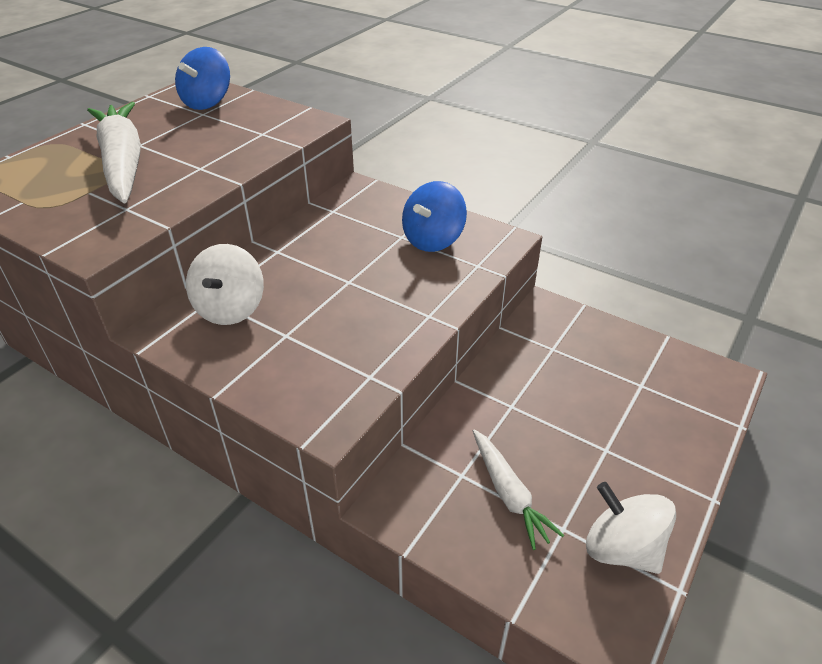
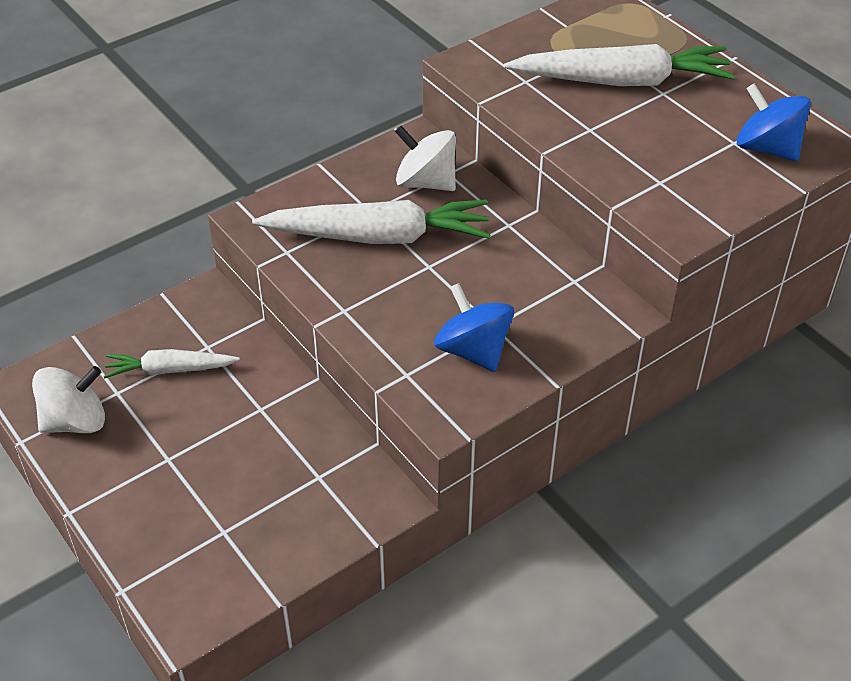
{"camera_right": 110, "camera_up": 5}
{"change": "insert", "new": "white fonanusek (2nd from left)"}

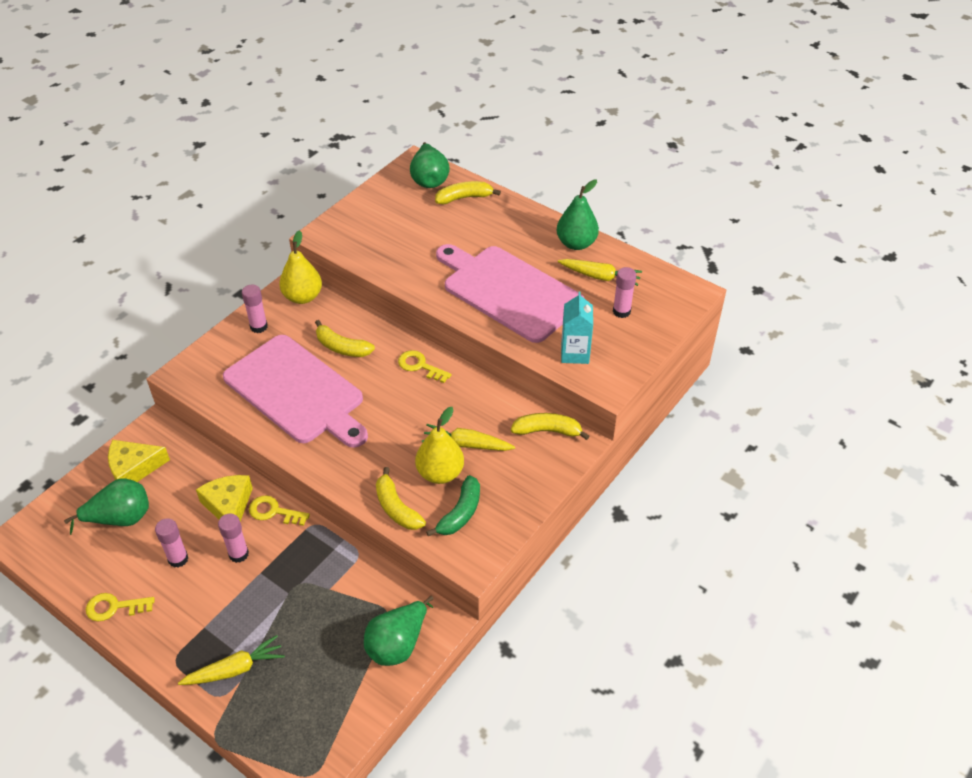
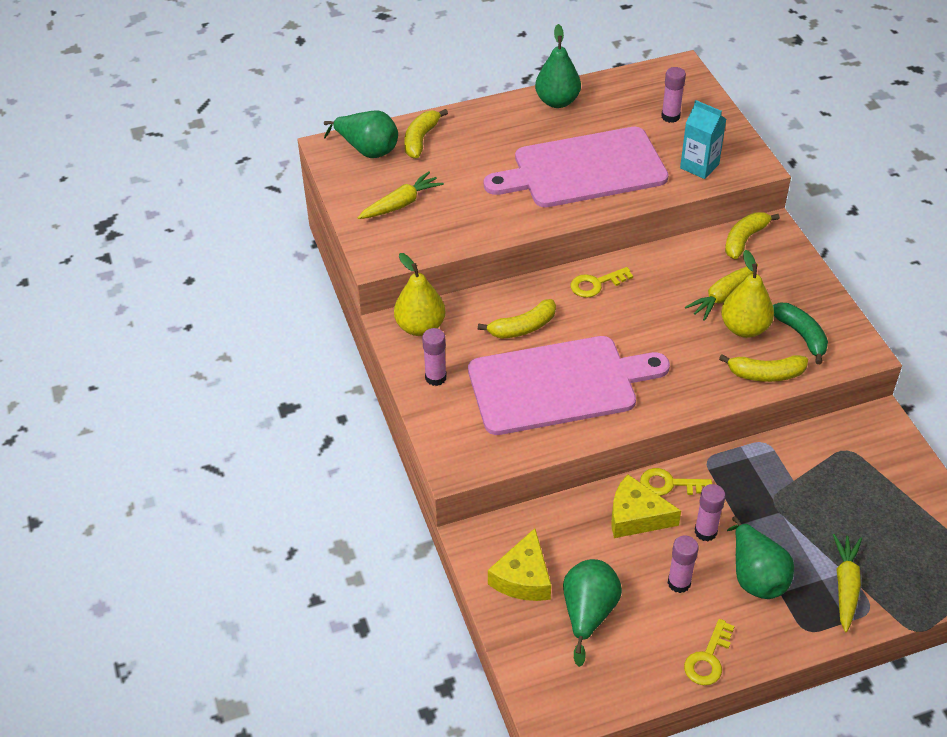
{"camera_right": -55, "camera_up": 0}
{"change": "rotate", "old": "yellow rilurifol (2nd from left)", "degrees": 45}
{"change": "move", "old": "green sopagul (2nd from left in the first image)", "new": "green sopagul (4th from left)"}
{"change": "move", "old": "yellow fonanusek (3rd from left in the first image)", "new": "yellow fonanusek (1st from left)"}

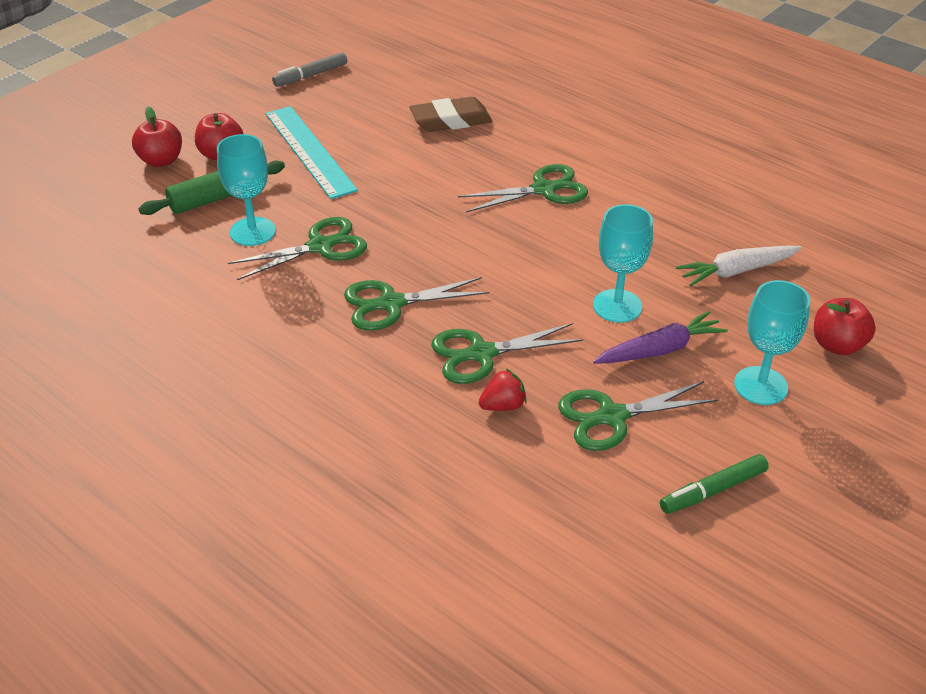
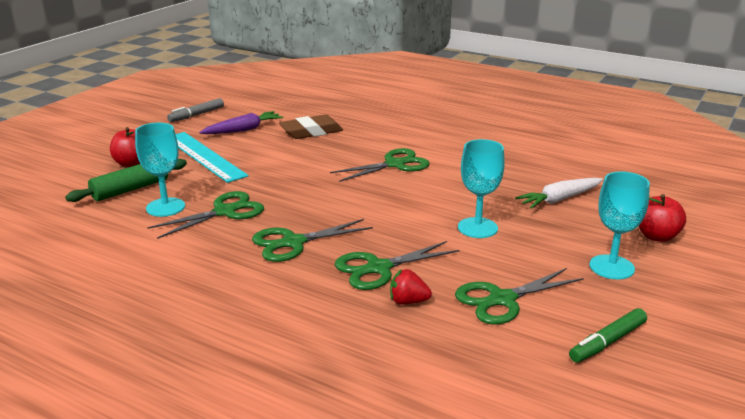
{"camera_right": -10, "camera_up": -15}
{"change": "delete", "old": "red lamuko (1st from left)"}
{"change": "rotate", "old": "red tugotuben", "degrees": -135}
{"change": "move", "old": "purple fonanusek"}

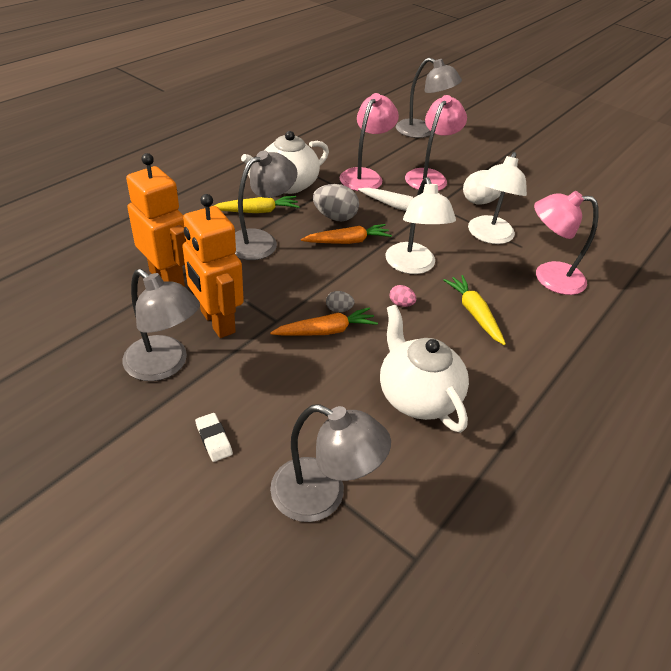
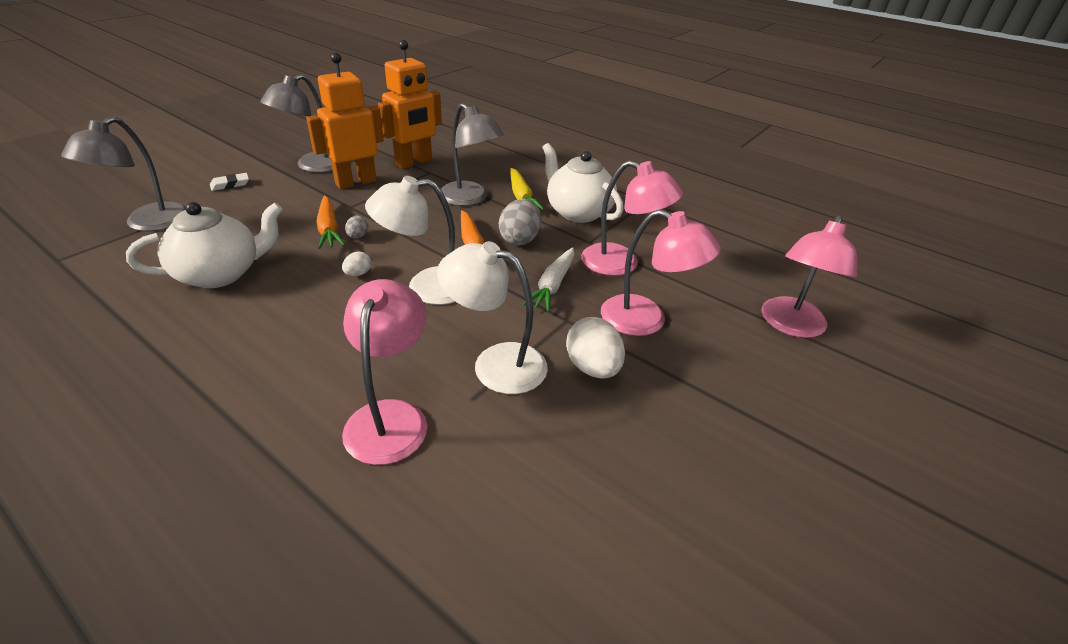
{"camera_right": 90, "camera_up": -5}
{"change": "recolor", "old": "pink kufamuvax", "new": "white kufamuvax (1st from left)"}
{"change": "recolor", "old": "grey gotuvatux (4th from left)", "new": "pink gotuvatux (4th from left)"}
{"change": "delete", "old": "yellow fonanusek (2nd from left)"}

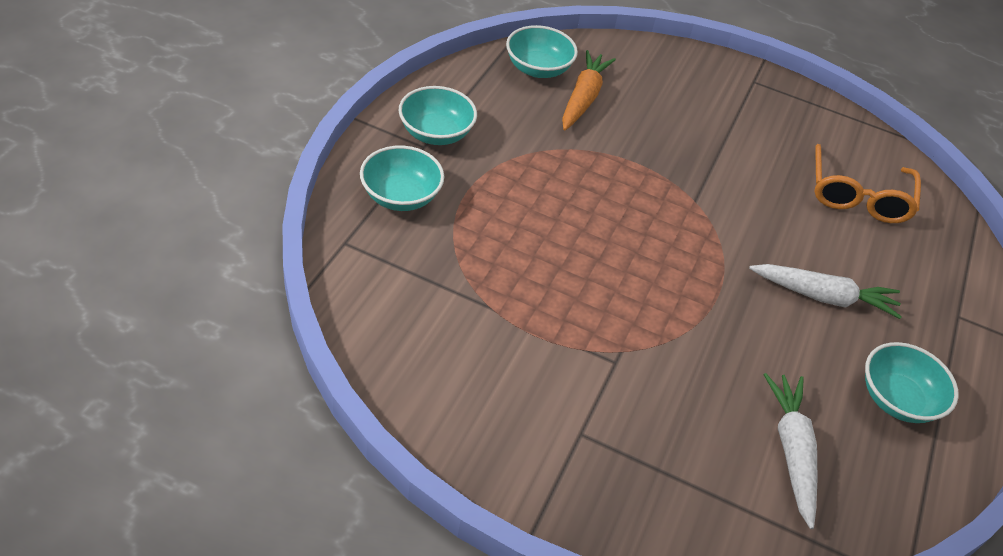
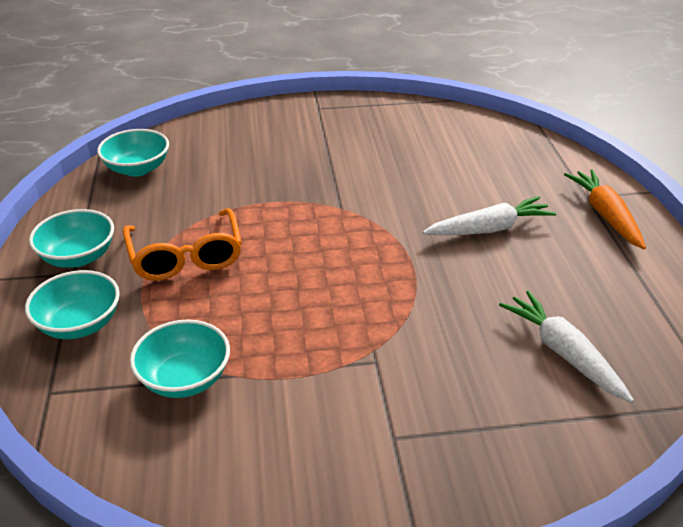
{"camera_right": -25, "camera_up": -10}
{"change": "move", "old": "orange fonanusek"}
{"change": "move", "old": "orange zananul"}
{"change": "move", "old": "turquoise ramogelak (4th from left)"}

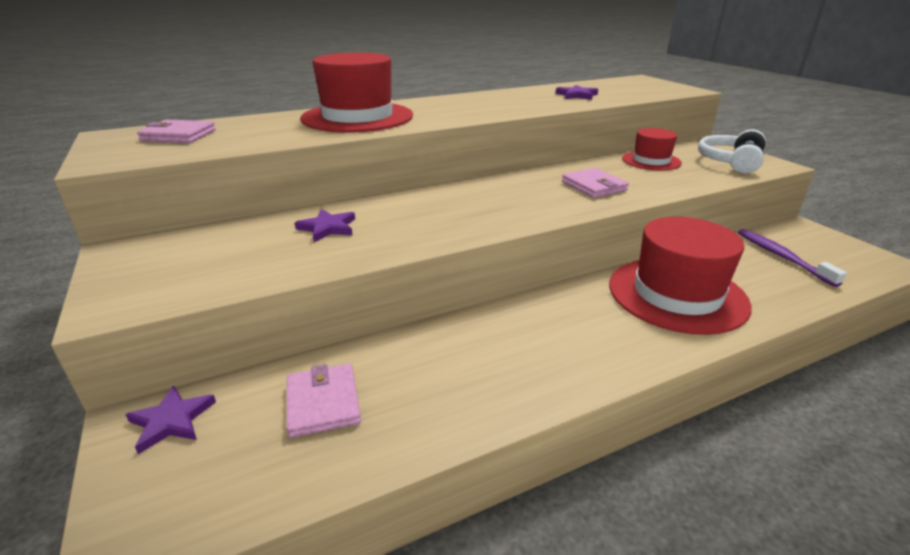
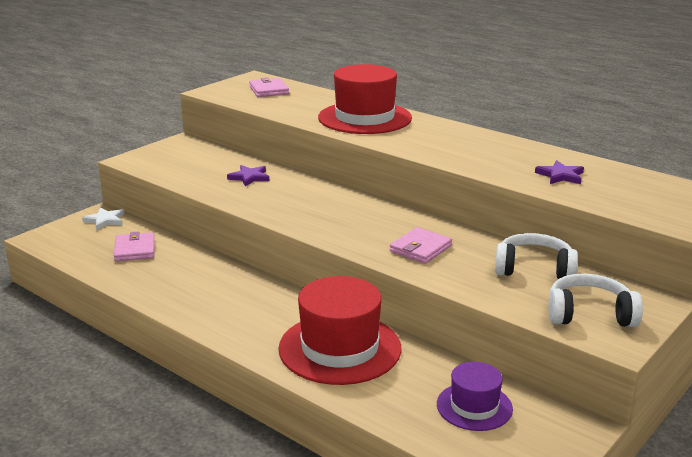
{"camera_right": 65, "camera_up": -5}
{"change": "recolor", "old": "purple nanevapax (1st from left)", "new": "white nanevapax"}
{"change": "rotate", "old": "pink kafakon (2nd from left in the first image)", "degrees": -60}
{"change": "replace", "old": "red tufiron (2nd from left)", "new": "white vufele (1st from left)"}
{"change": "replace", "old": "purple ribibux", "new": "purple tufiron"}

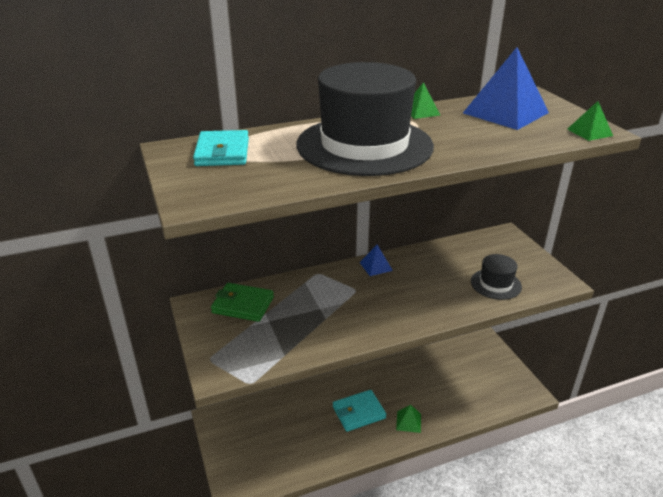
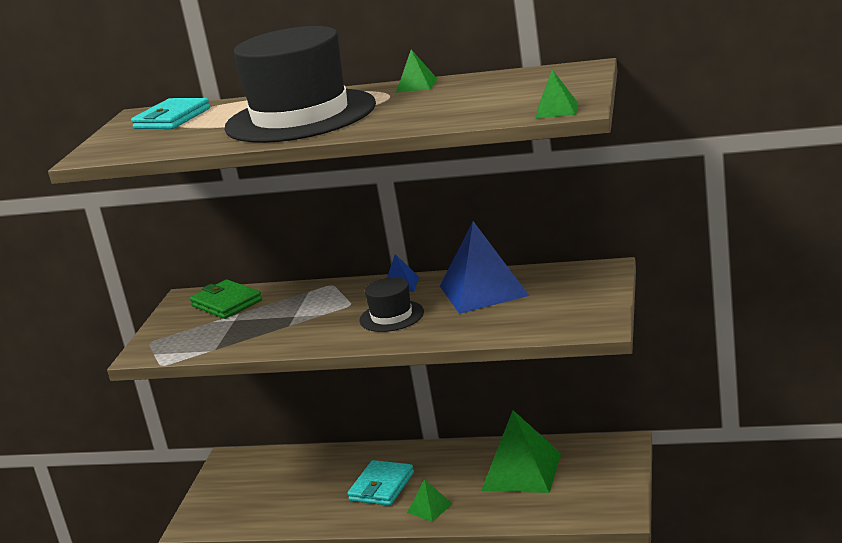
{"camera_right": 35, "camera_up": -10}
{"change": "rotate", "old": "turquoise kafakon (2nd from left)", "degrees": -75}
{"change": "move", "old": "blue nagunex (2nd from left)"}
{"change": "move", "old": "black tufiron (2nd from left)"}
{"change": "insert", "new": "green nagunex (3rd from left)"}

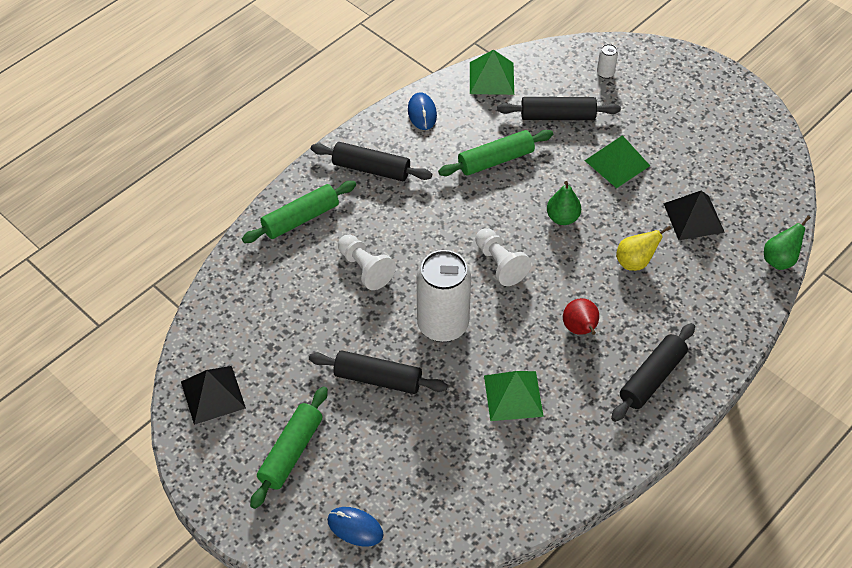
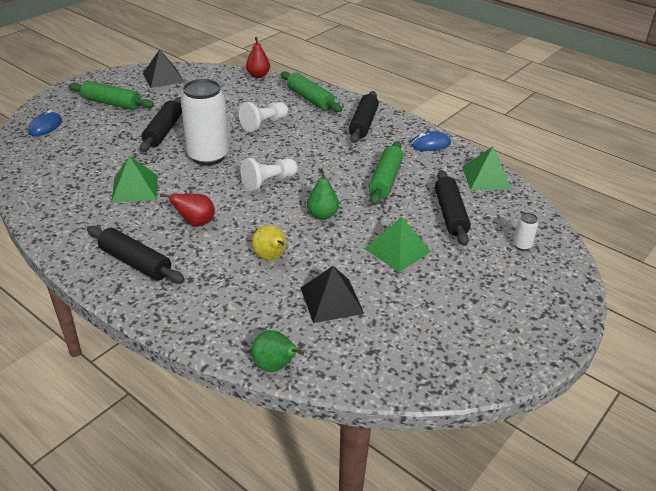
{"camera_right": 85, "camera_up": -15}
{"change": "rotate", "old": "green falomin (3rd from left)", "degrees": 45}
{"change": "insert", "new": "red sopagul (2nd from left)"}

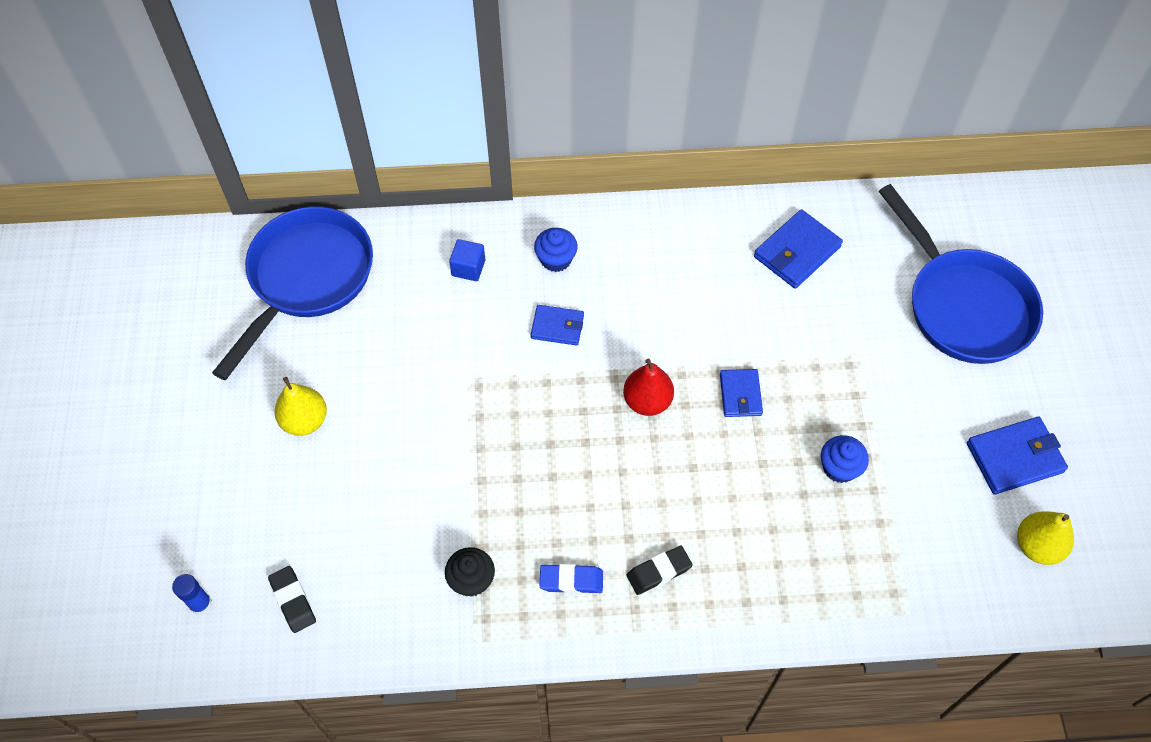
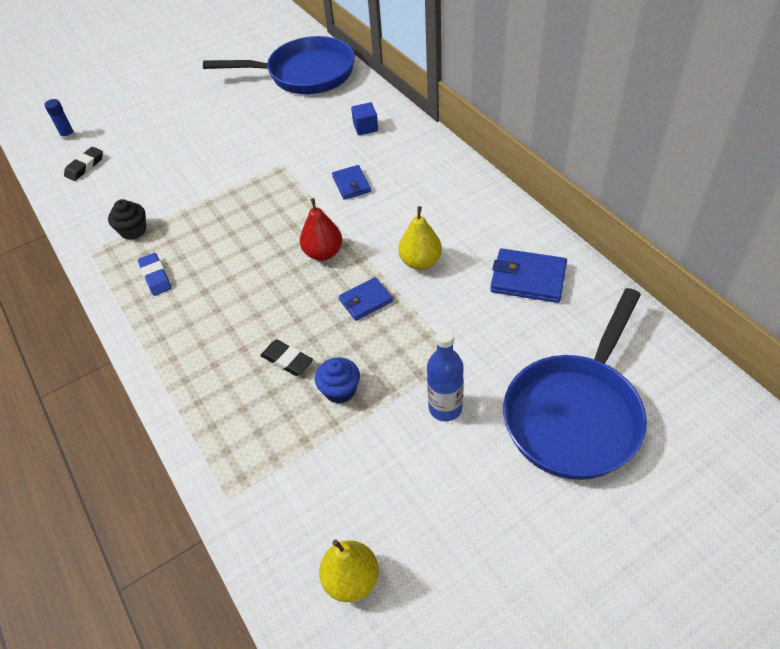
{"camera_right": 65, "camera_up": -10}
{"change": "move", "old": "yellow sopagul (1st from left in the first image)", "new": "yellow sopagul (2nd from left)"}
{"change": "delete", "old": "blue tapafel (1st from left)"}
{"change": "move", "old": "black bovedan (2nd from left)"}
{"change": "delete", "old": "blue kafakon (4th from left)"}
{"change": "insert", "new": "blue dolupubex"}

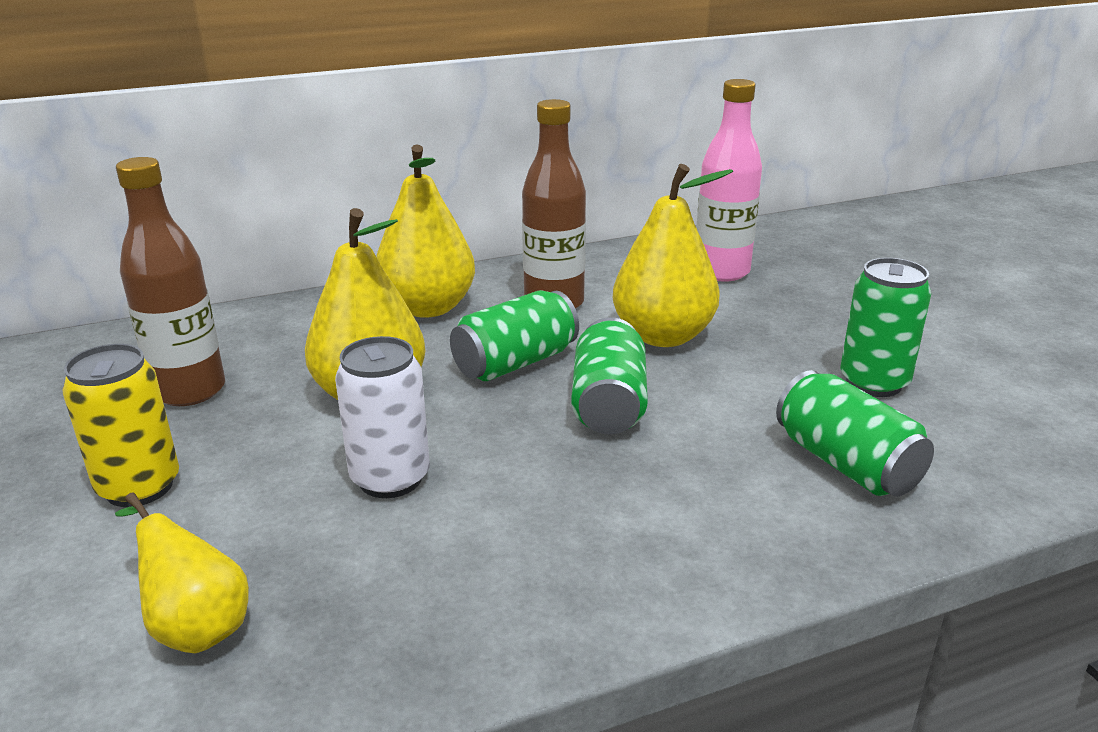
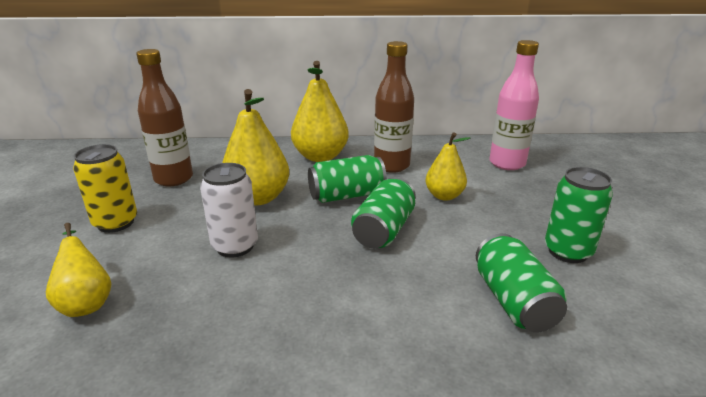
{"camera_right": 20, "camera_up": 0}
{"change": "resize", "old": "yellow sopagul (4th from left)", "factor": 0.62}

